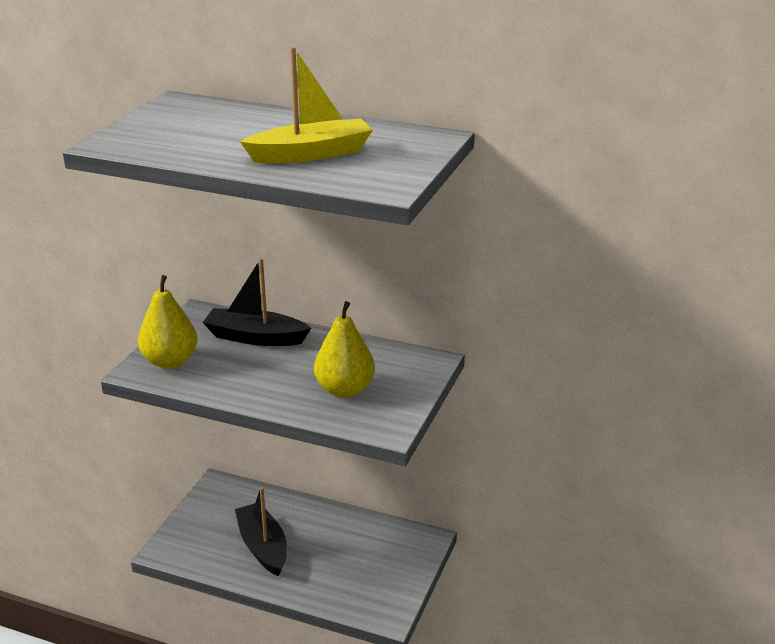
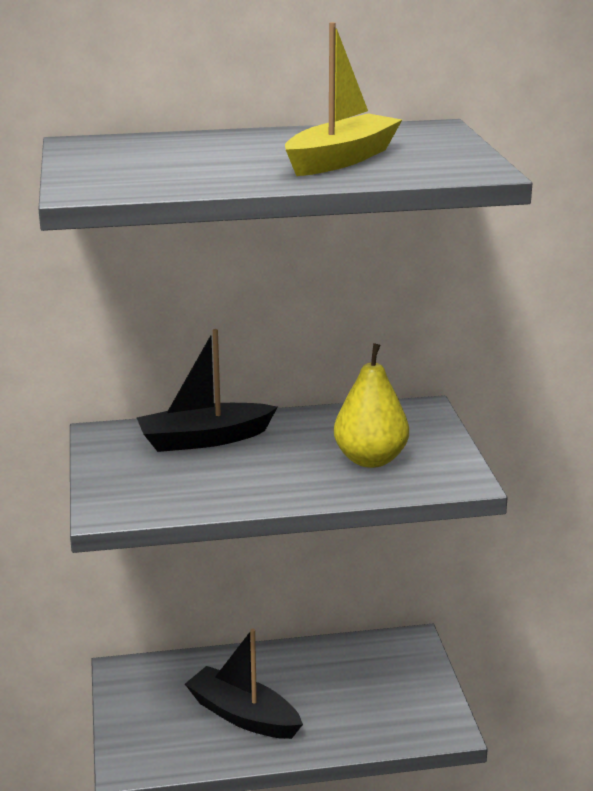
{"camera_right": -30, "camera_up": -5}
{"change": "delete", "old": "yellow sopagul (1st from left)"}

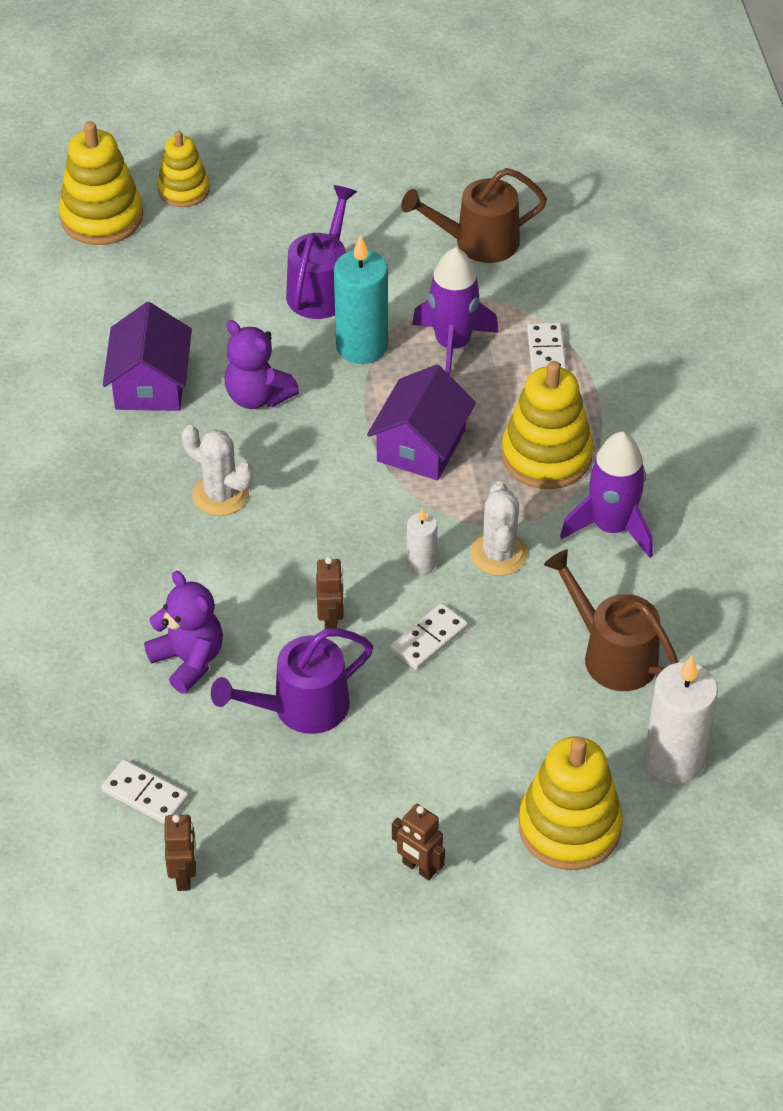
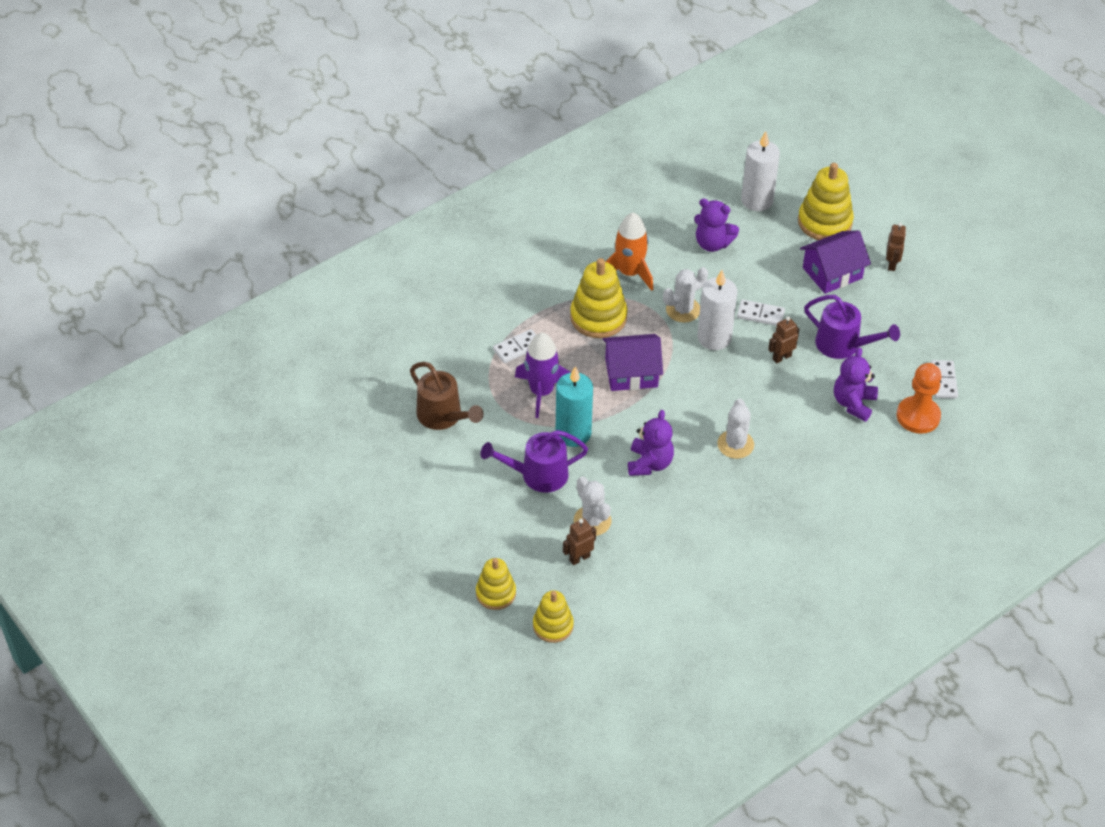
{"camera_right": -120, "camera_up": 0}
{"change": "resize", "old": "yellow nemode (1st from left in the first image)", "factor": 0.63}
{"change": "move", "old": "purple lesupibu (1st from left in the first image)", "new": "purple lesupibu (2nd from left)"}
{"change": "move", "old": "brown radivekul (1st from left)"}
{"change": "resize", "old": "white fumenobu (1st from left)", "factor": 1.89}
{"change": "replace", "old": "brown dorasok (2nd from left)", "new": "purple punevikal (2nd from left)"}
{"change": "recolor", "old": "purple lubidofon (2nd from left)", "new": "orange lubidofon"}
{"change": "insert", "new": "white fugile (1st from left)"}
{"change": "insert", "new": "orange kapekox"}

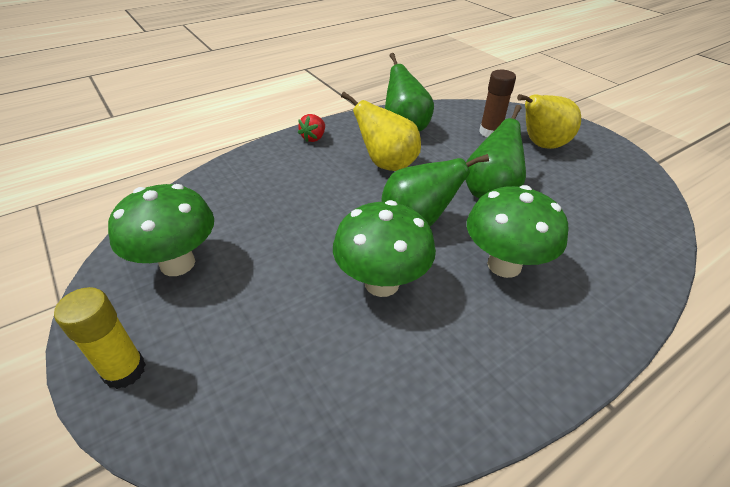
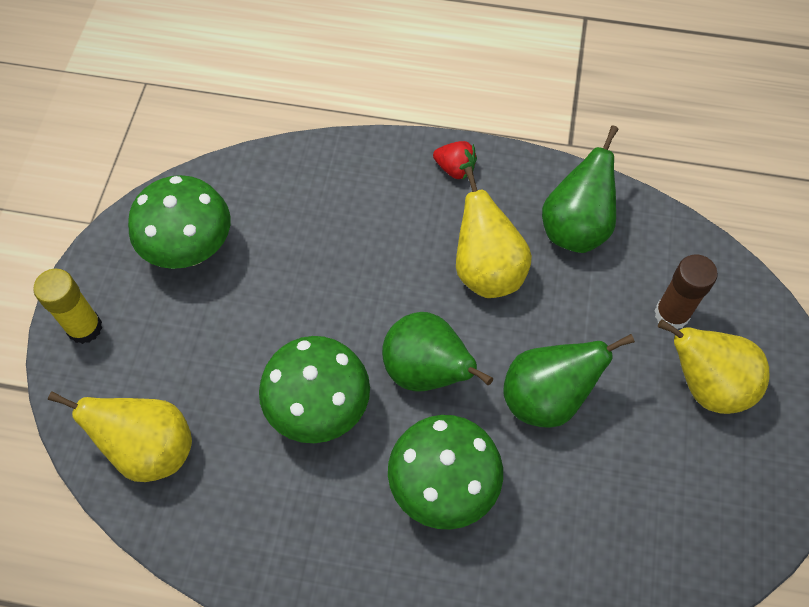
{"camera_right": 45, "camera_up": 20}
{"change": "rotate", "old": "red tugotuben", "degrees": -135}
{"change": "insert", "new": "yellow sopagul (1st from left)"}

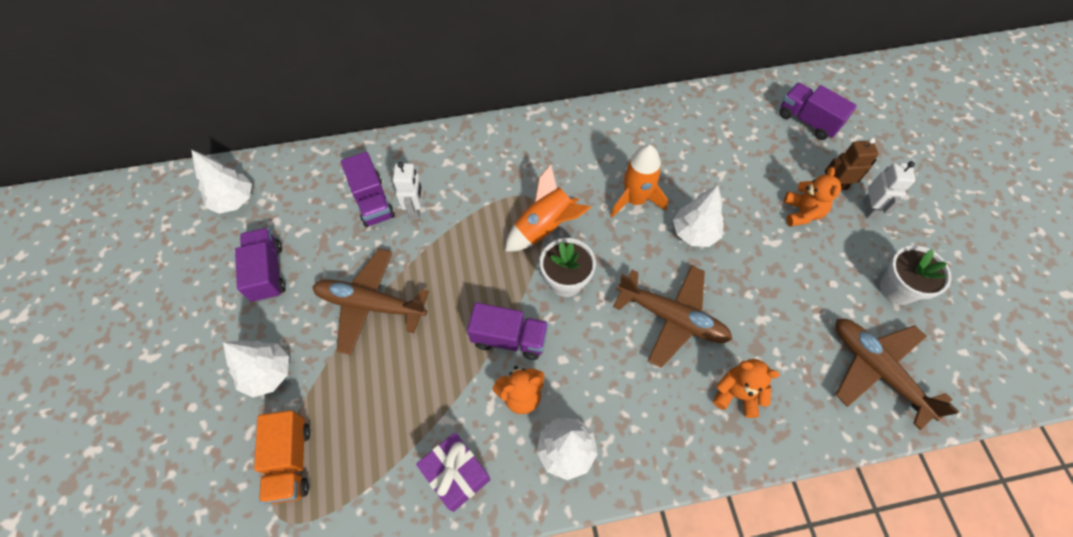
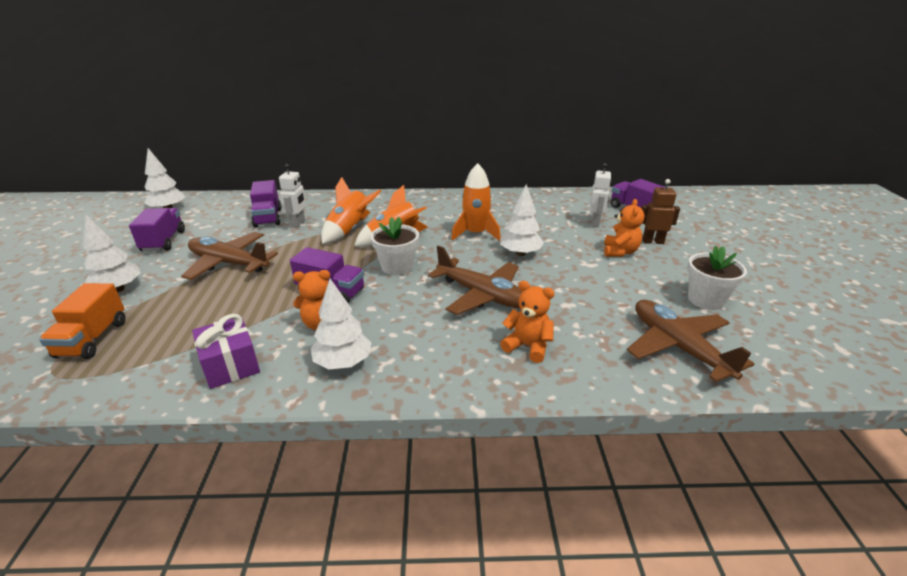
{"camera_right": 10, "camera_up": -30}
{"change": "move", "old": "white radivekul (2nd from left)"}
{"change": "insert", "new": "orange lubidofon (1st from left)"}

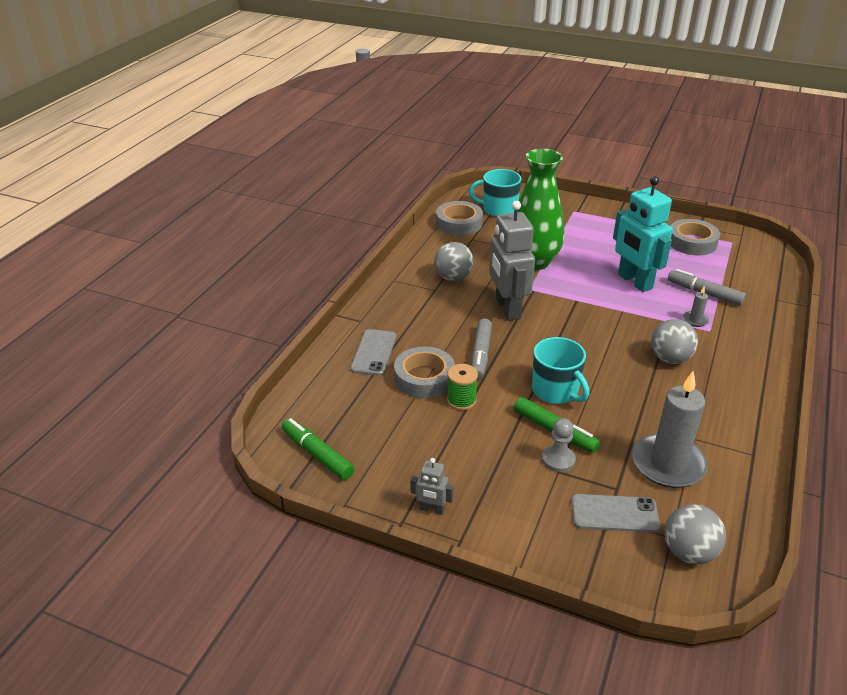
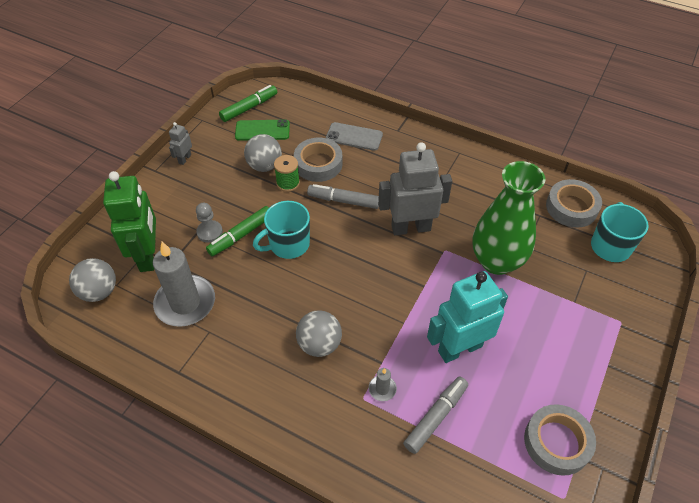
{"camera_right": 95, "camera_up": 15}
{"change": "move", "old": "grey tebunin (1st from left in the first image)", "new": "grey tebunin (2nd from left)"}
{"change": "replace", "old": "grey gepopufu (2nd from left)", "new": "green radivekul"}
{"change": "insert", "new": "green gepopufu"}

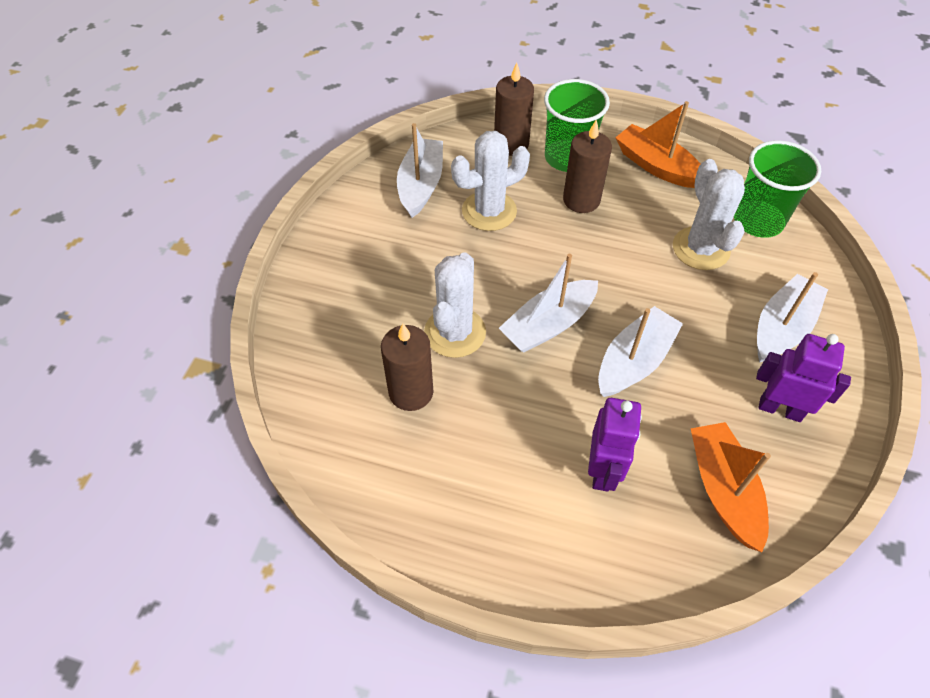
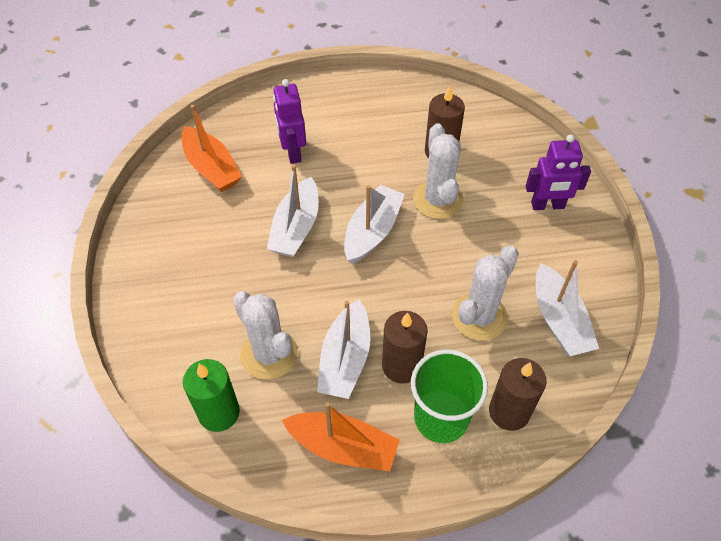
{"camera_right": 155, "camera_up": 0}
{"change": "replace", "old": "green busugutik (2nd from left)", "new": "green fumenobu"}
{"change": "move", "old": "purple radivekul (2nd from left)"}
{"change": "move", "old": "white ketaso (4th from left in the first image)", "new": "white ketaso (2nd from left)"}

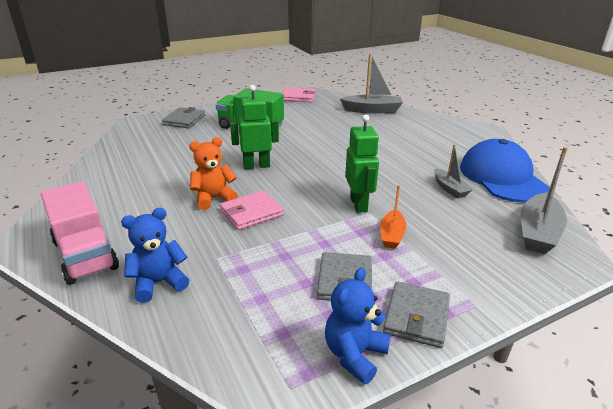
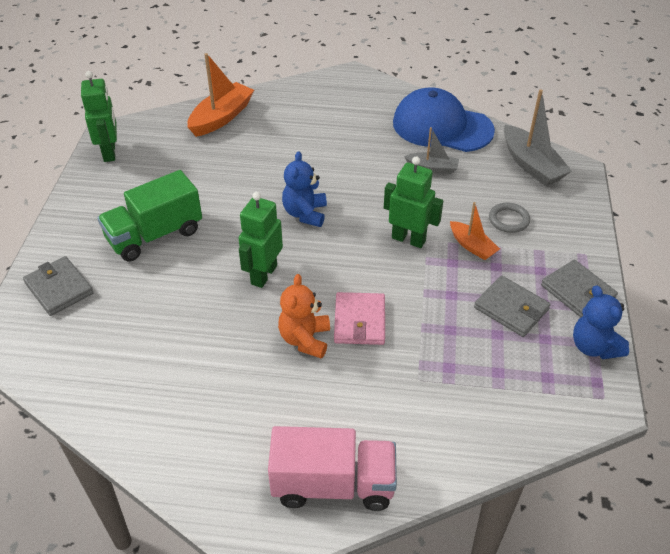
{"camera_right": -55, "camera_up": 15}
{"change": "move", "old": "blue punevikal (1st from left)"}
{"change": "replace", "old": "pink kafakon (2nd from left)", "new": "green radivekul (1st from left)"}
{"change": "recolor", "old": "grey ketaso (1st from left)", "new": "orange ketaso (1st from left)"}
{"change": "insert", "new": "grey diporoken"}

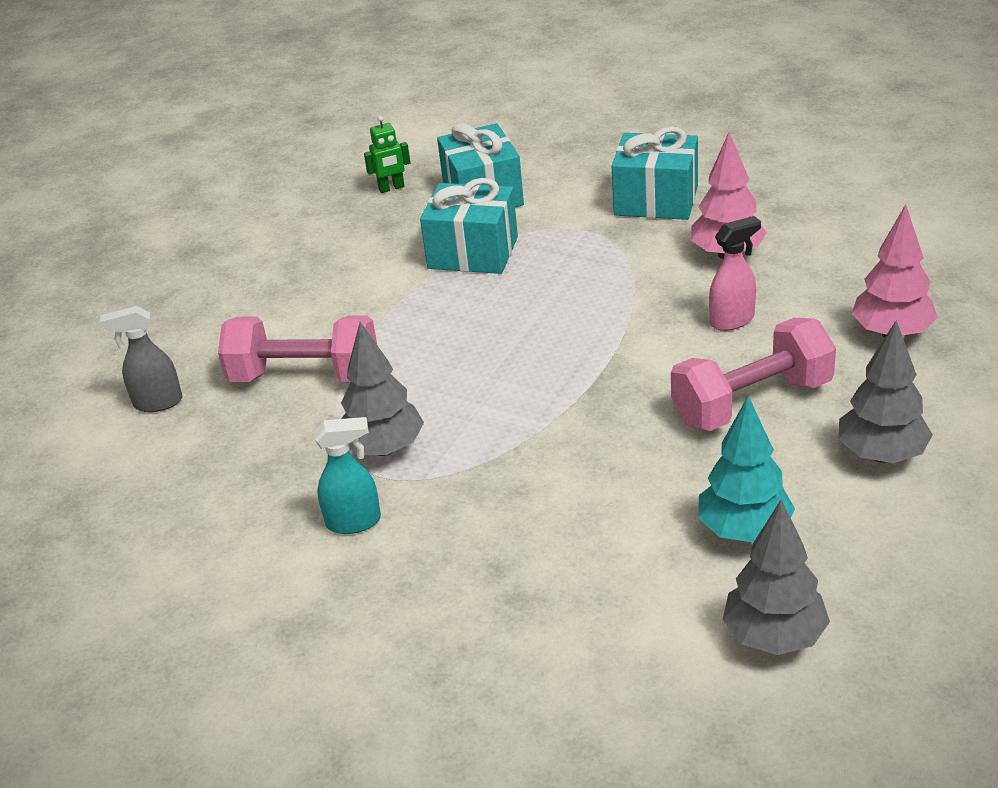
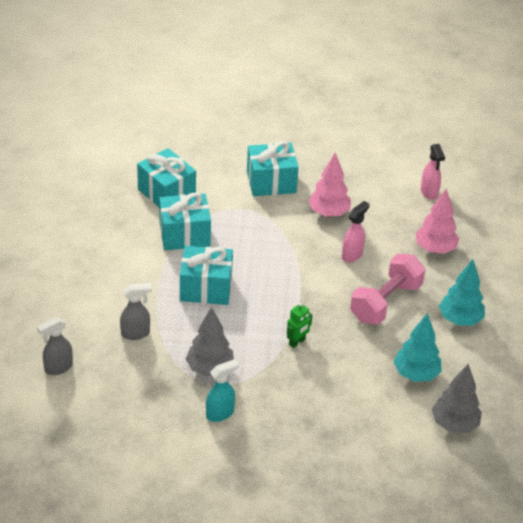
{"camera_right": -30, "camera_up": 5}
{"change": "replace", "old": "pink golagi (1st from left)", "new": "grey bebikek (2nd from left)"}
{"change": "move", "old": "green radivekul"}
{"change": "recolor", "old": "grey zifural (3rd from left)", "new": "turquoise zifural (2nd from left)"}
{"change": "insert", "new": "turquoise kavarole (3rd from left)"}
{"change": "insert", "new": "pink bebikek (2nd from left)"}

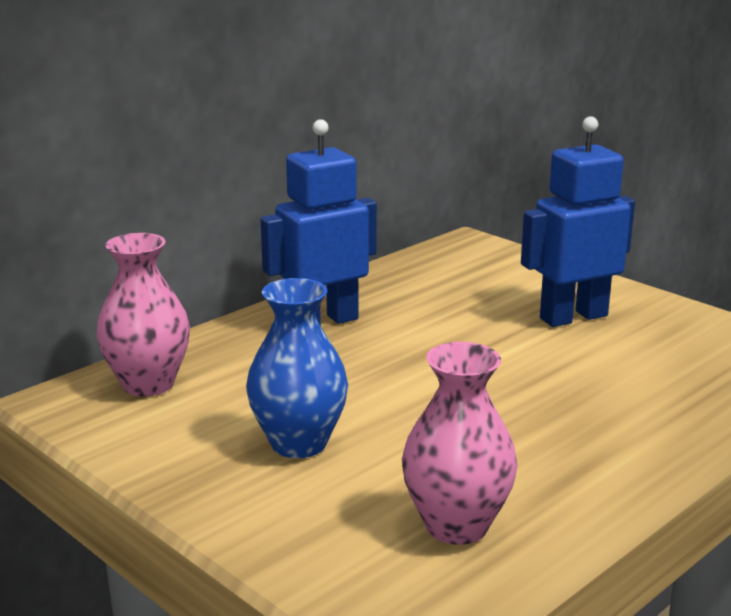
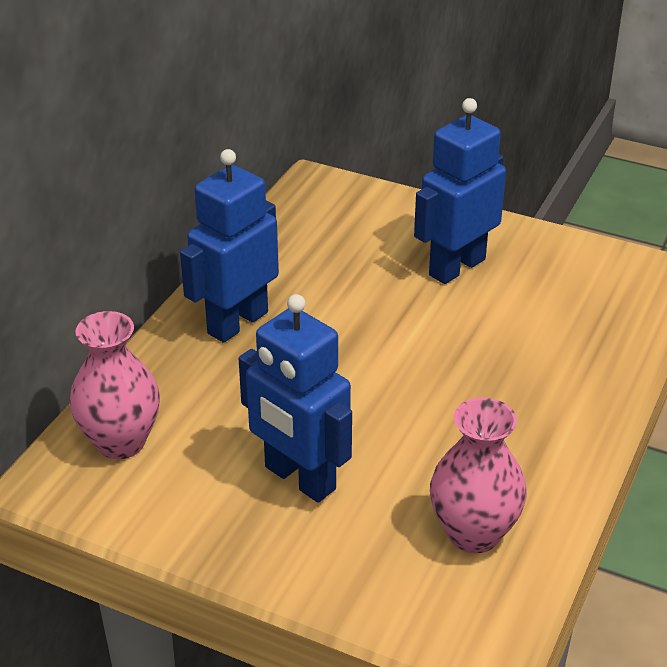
{"camera_right": -20, "camera_up": 15}
{"change": "replace", "old": "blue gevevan", "new": "blue radivekul (2nd from left)"}

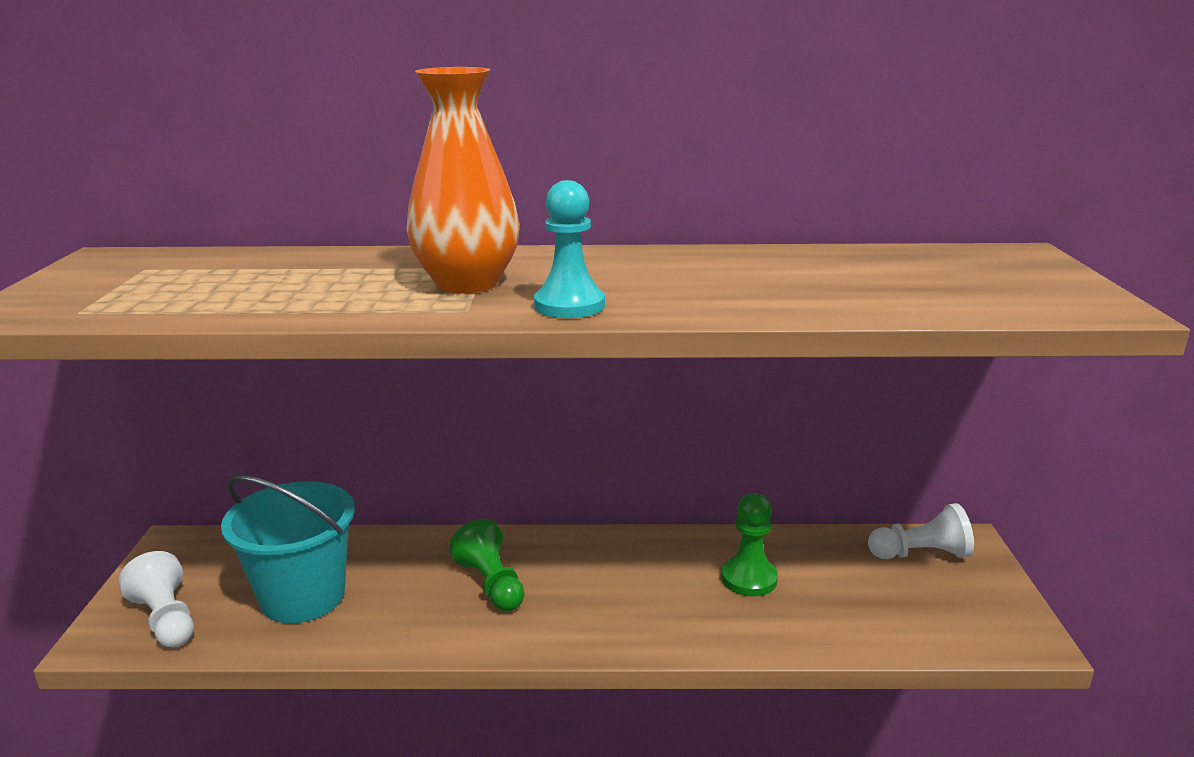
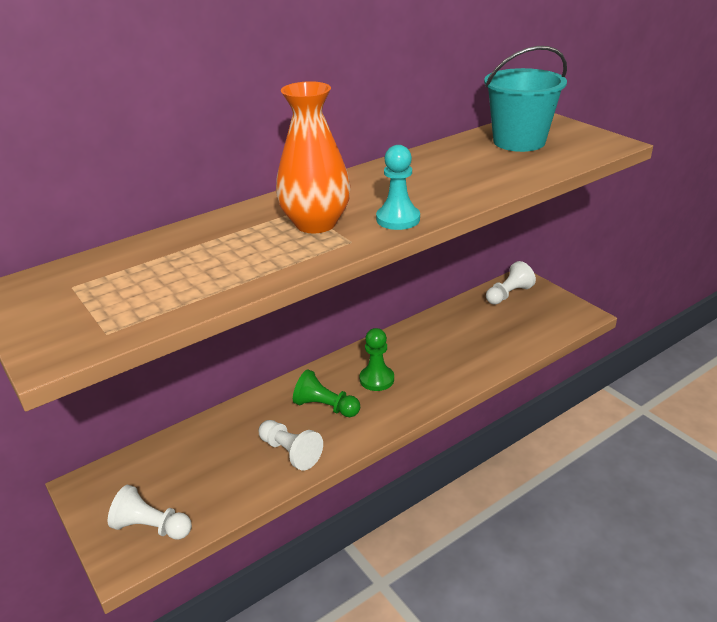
{"camera_right": -35, "camera_up": 10}
{"change": "move", "old": "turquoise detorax"}
{"change": "move", "old": "green kapekox (2nd from left)"}
{"change": "insert", "new": "white kapekox (2nd from left)"}

